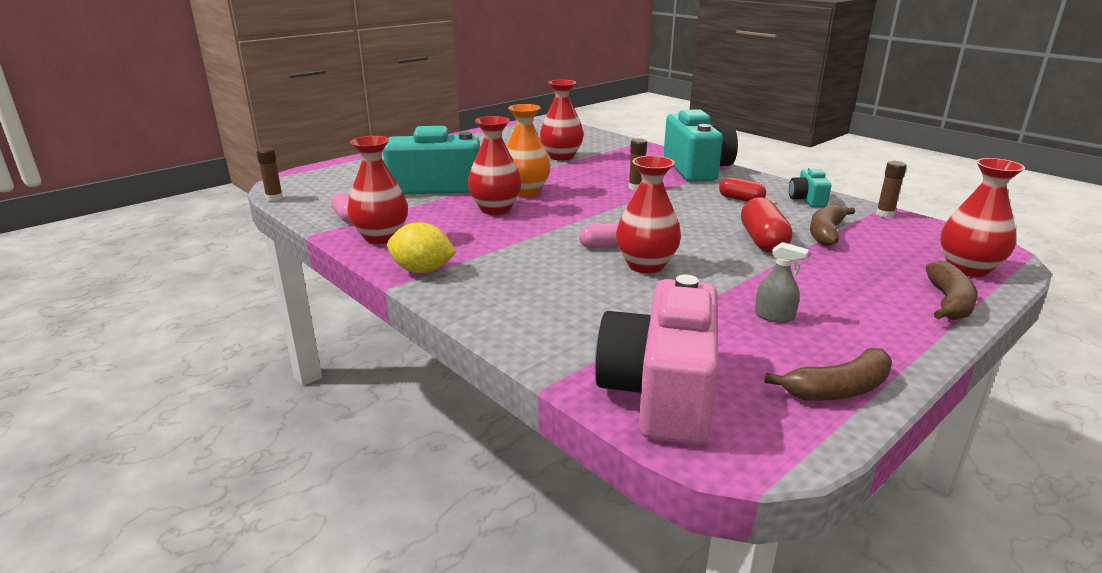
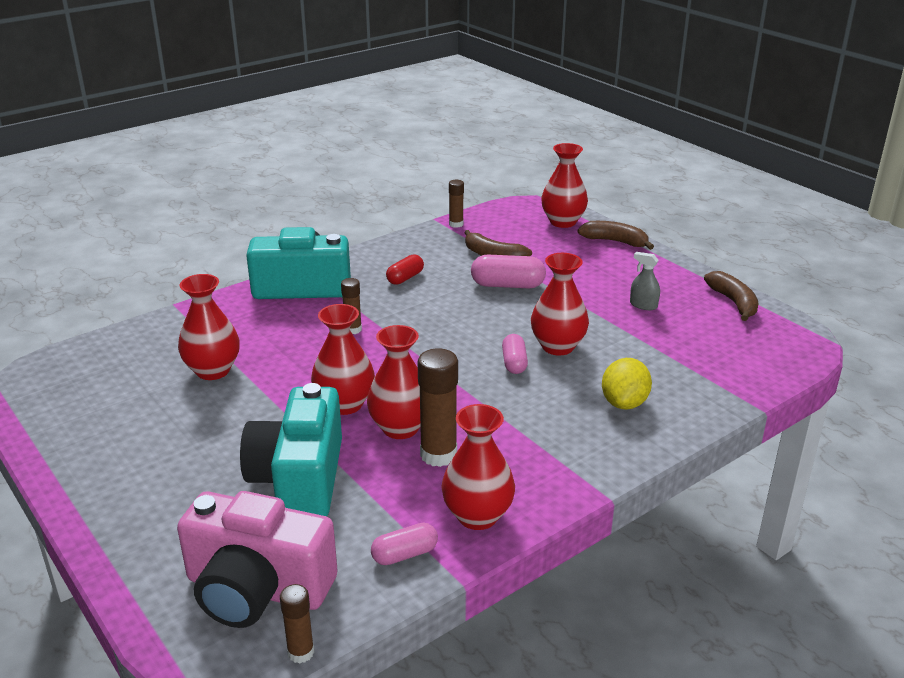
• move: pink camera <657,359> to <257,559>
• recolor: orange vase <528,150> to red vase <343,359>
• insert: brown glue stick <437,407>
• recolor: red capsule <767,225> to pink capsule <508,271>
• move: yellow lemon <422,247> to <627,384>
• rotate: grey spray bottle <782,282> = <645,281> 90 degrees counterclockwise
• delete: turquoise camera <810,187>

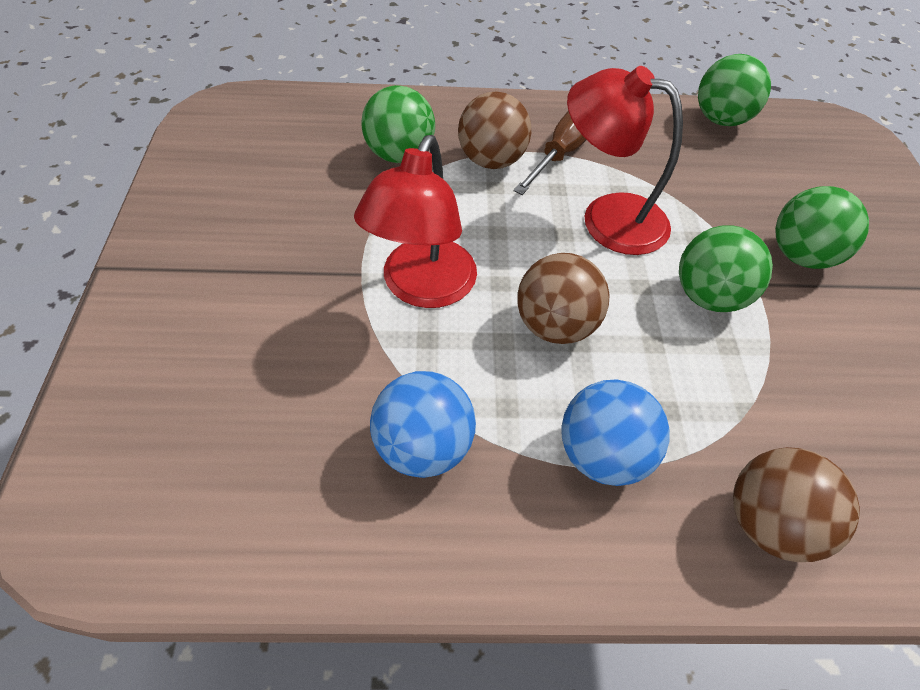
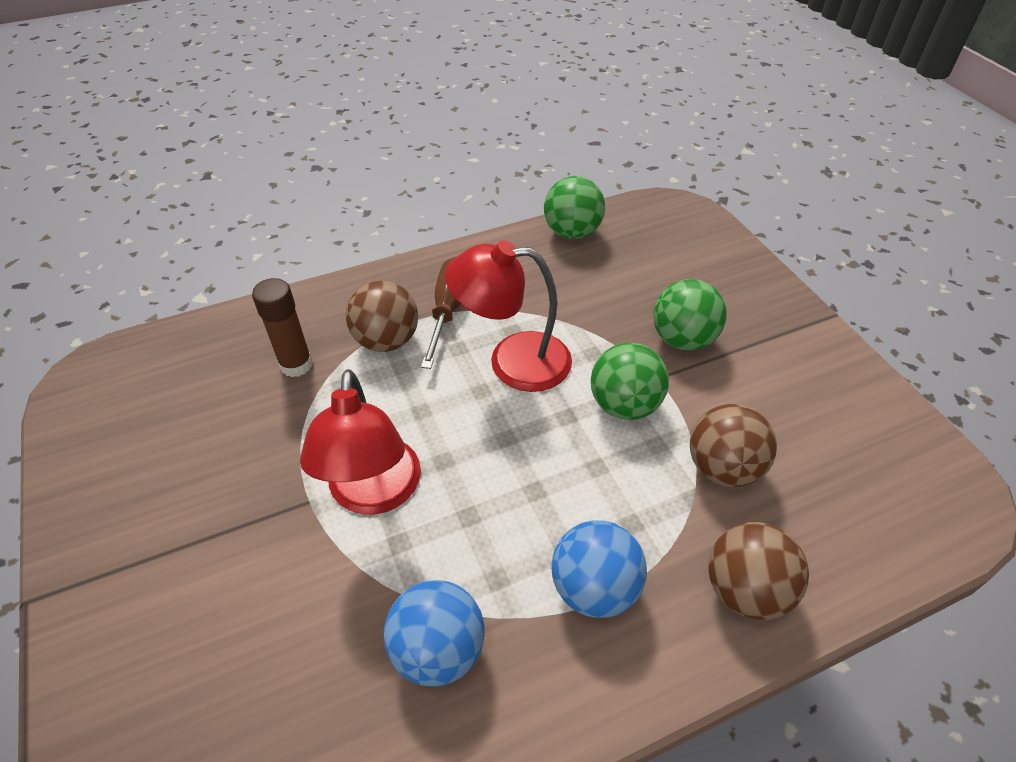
• replace: green ball <398,124> to brown glue stick <282,327>
• move: brown ball <564,298> to <733,445>

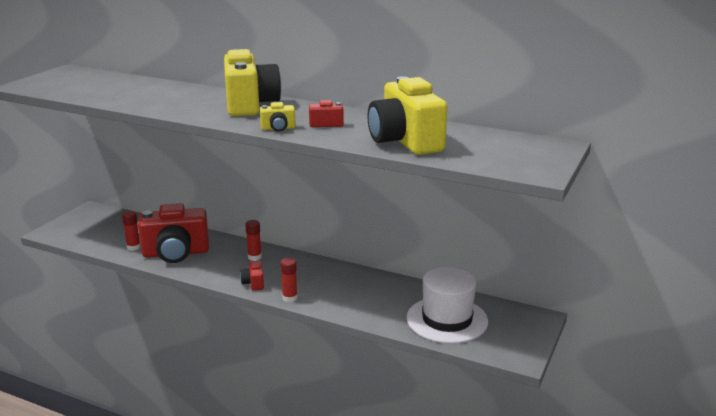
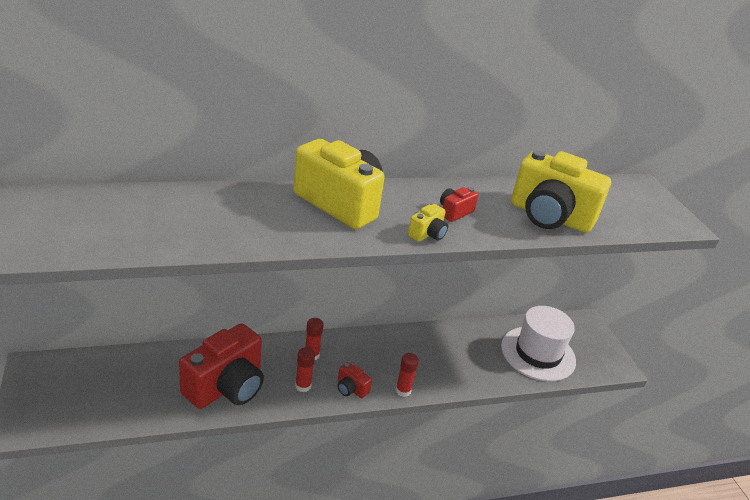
• move: red glue stick <131,231> to <305,369>

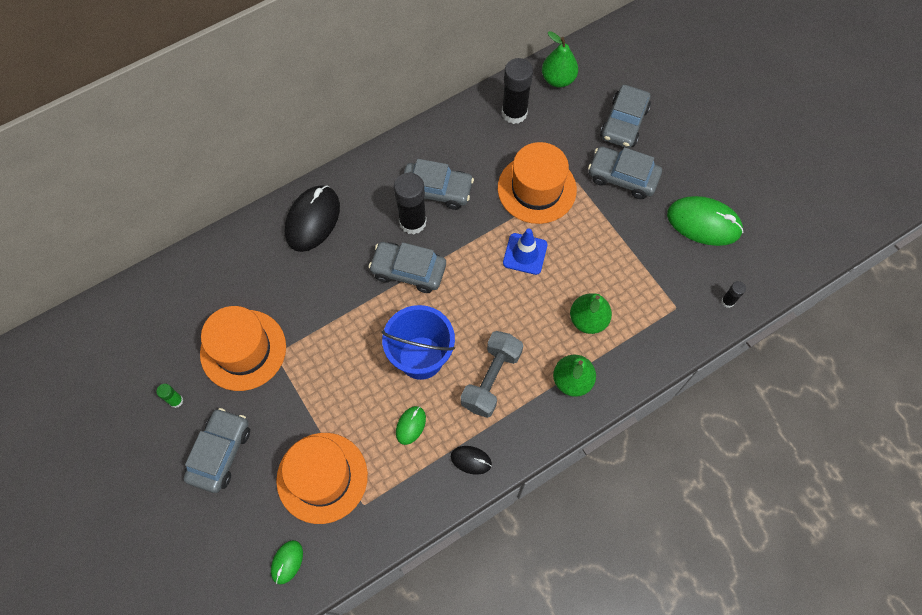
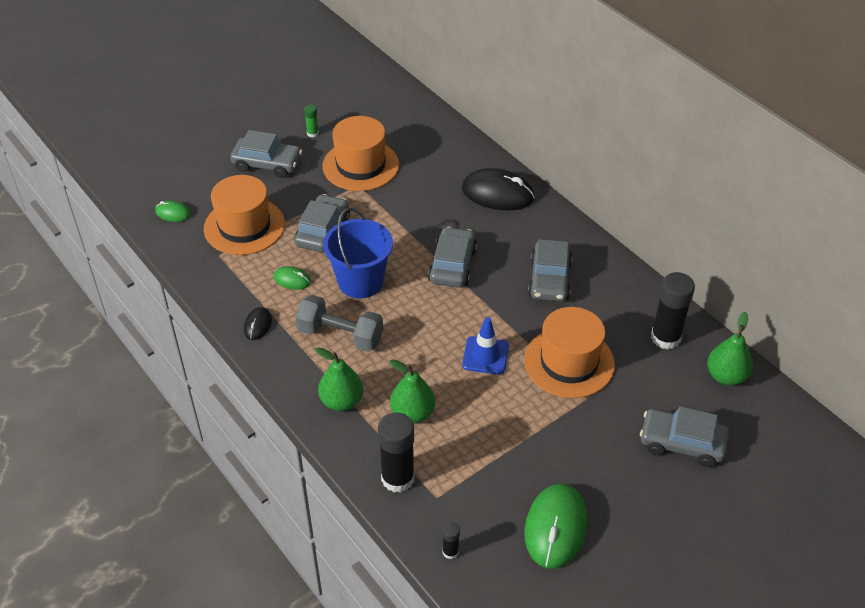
• move: grey car <625,173> to <322,223>
• move: black glue stick <410,203> to <396,452>

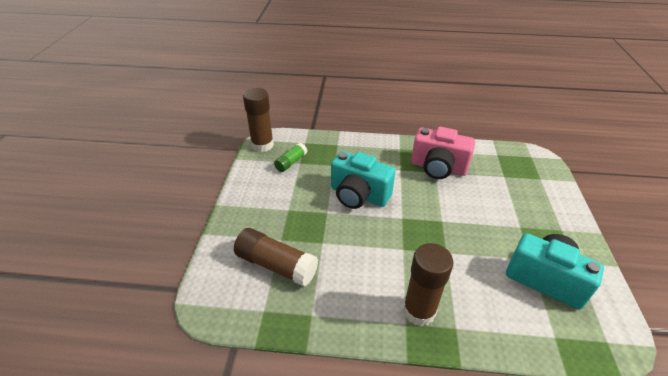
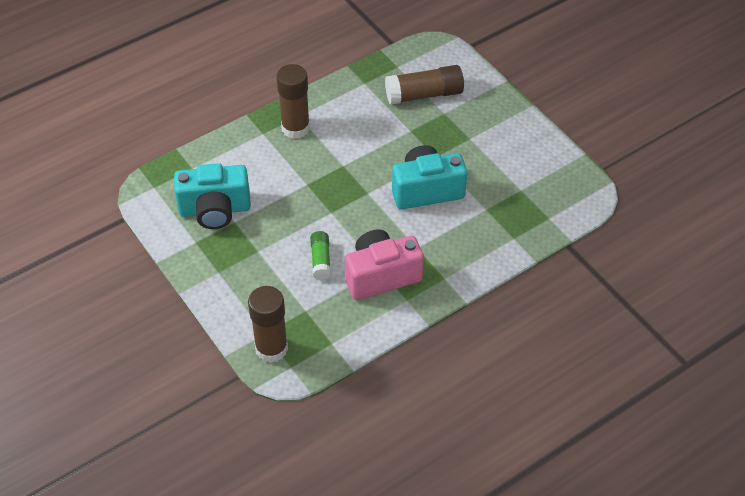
• move: brown glue stick <258,120> to <268,324>
• move: green glue stick <290,157> to <320,255>

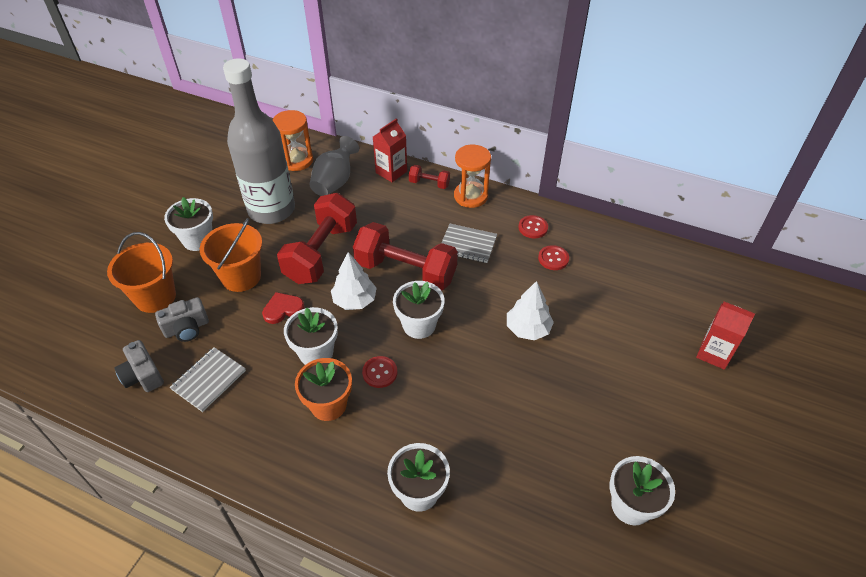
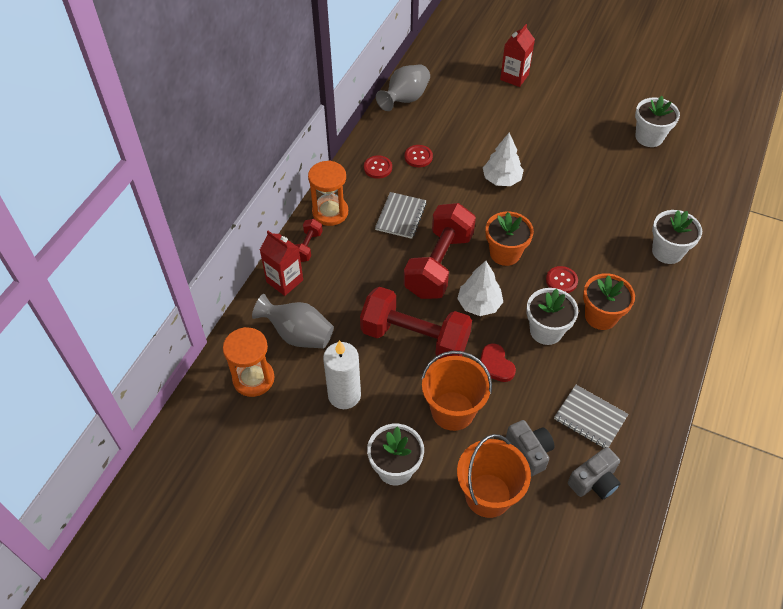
• replace: grey bottle <259,141> to white candle <342,374>
• insert: grey vase <403,87>
• recolor: white flower pot <419,310> to orange flower pot <510,239>

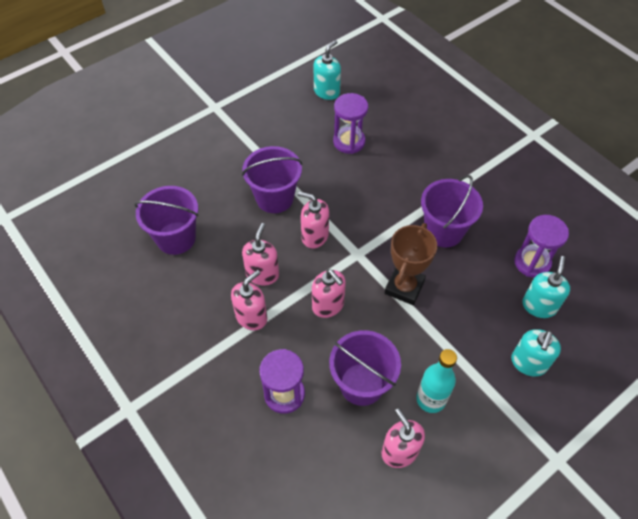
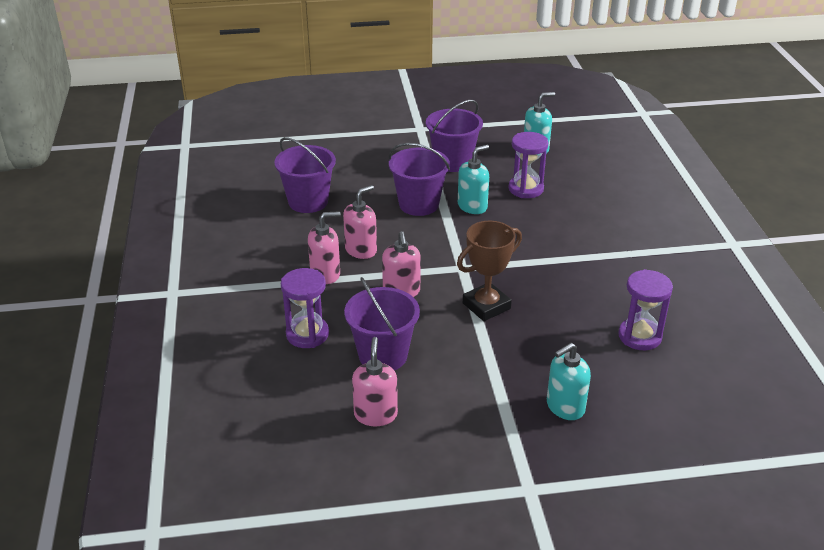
• move: purple bucket <452,211> to <454,136>
• move: turquoise soap dispenser <546,287> to <473,179>
• delete: pink soap dispenser <313,219>
• delete: turquoise bottle <436,381>

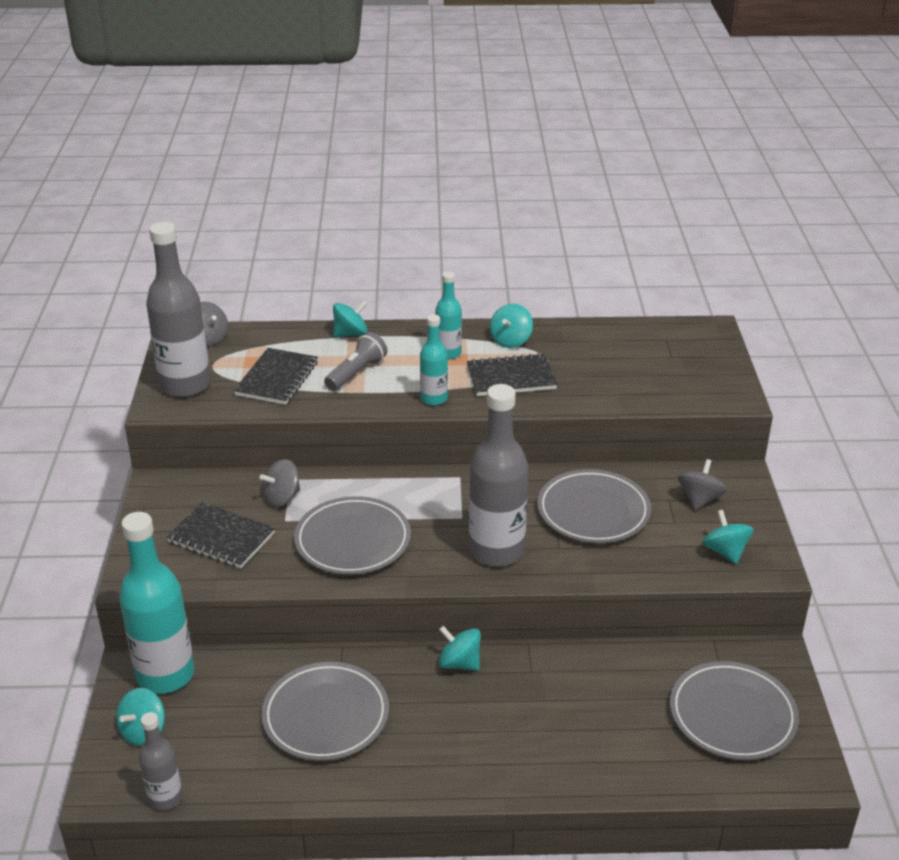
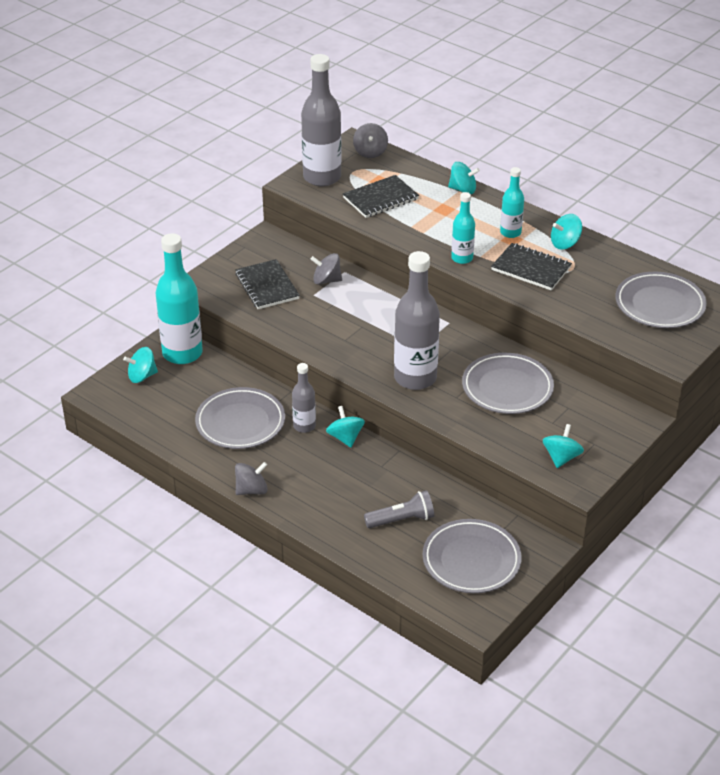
• move: grey spinning top <702,484> to <251,478>
• move: grey bottle <161,761> to <304,398>
• move: grey flashlight <355,361> to <399,509>
• move: grey plate <352,535> to <661,300>

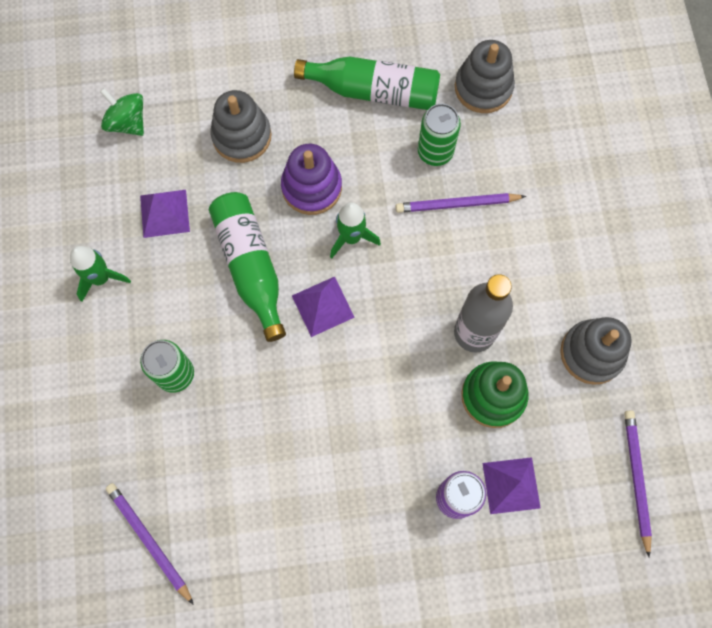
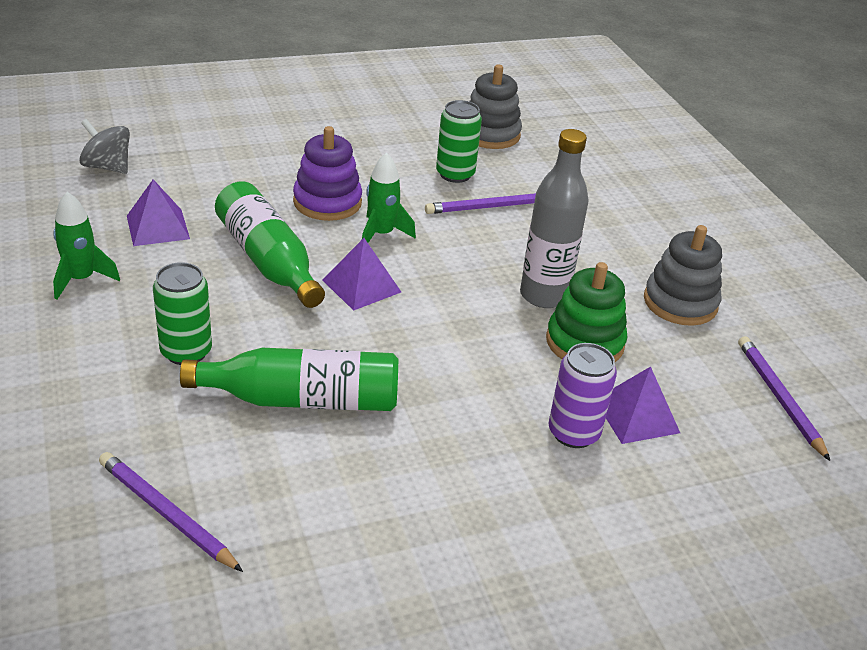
• recolor: green spinning top <122,112> to grey spinning top <104,146>
• move: green bottle <367,83> to <289,379>
• delete: grey stacking toy <241,126>

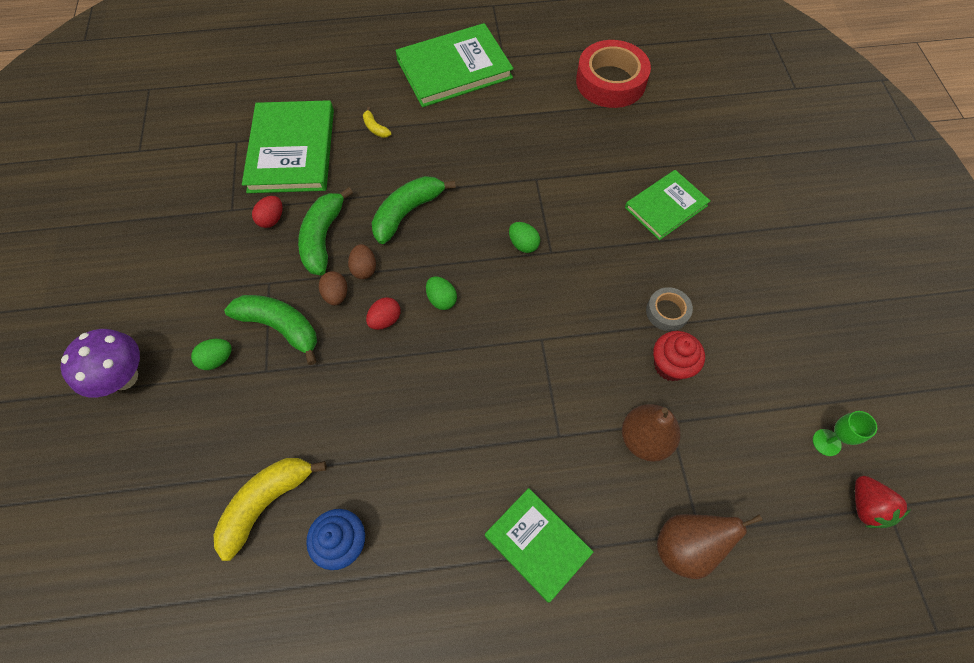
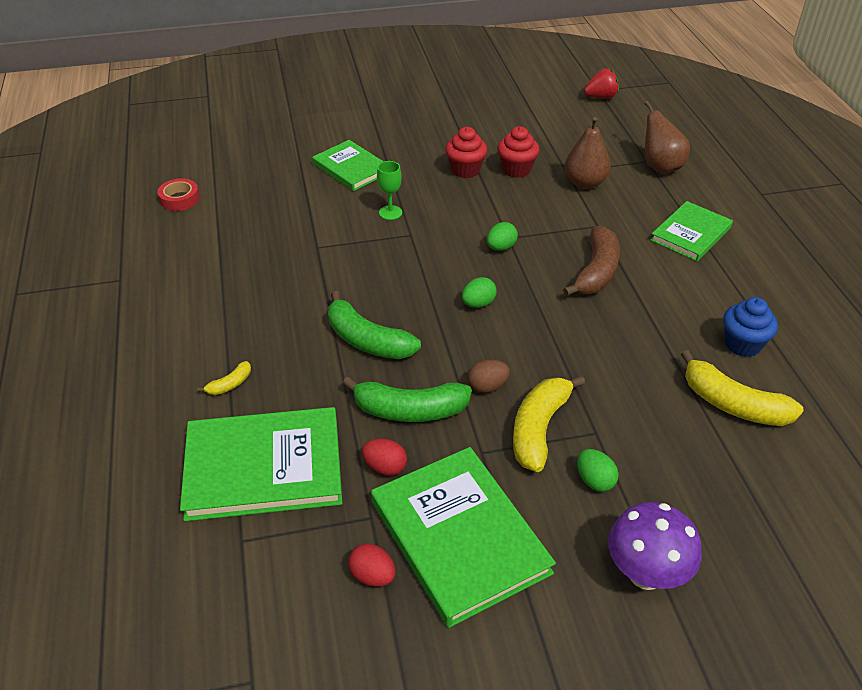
• resize: red tape <613,74> = <179,194> x0.50
• move: red egg <383,313> to <372,565>
• move: green book <454,65> to <463,537>
• move: green goblet <845,433> to <389,190>
• replace: grey tape <669,309> to red cupcake <466,152>
• move: green egg <524,237> to <502,236>
• recolor: green banana <270,330> to yellow banana <549,423>
• insert: brown banana <591,261>
• delete: brown egg <362,261>

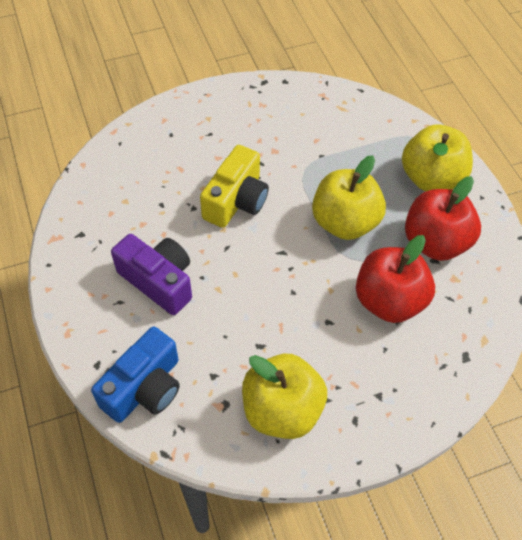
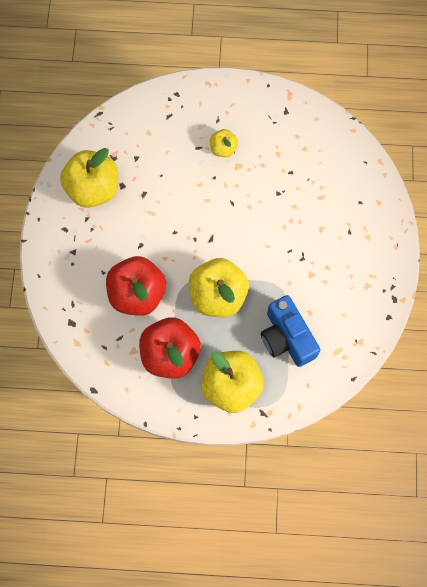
• replace: purple camera <151,274> to yellow apple <224,143>
• move: blue camera <135,374> to <290,331>
• delete: yellow camera <234,186>

